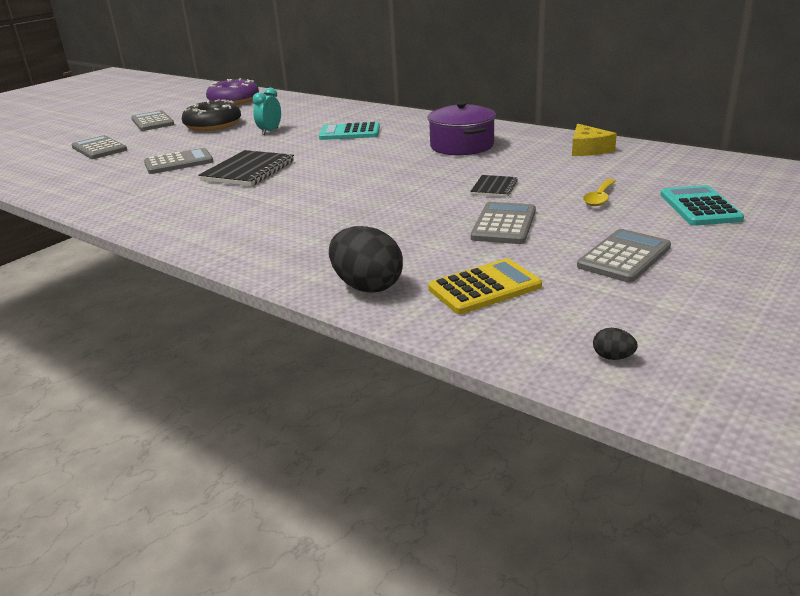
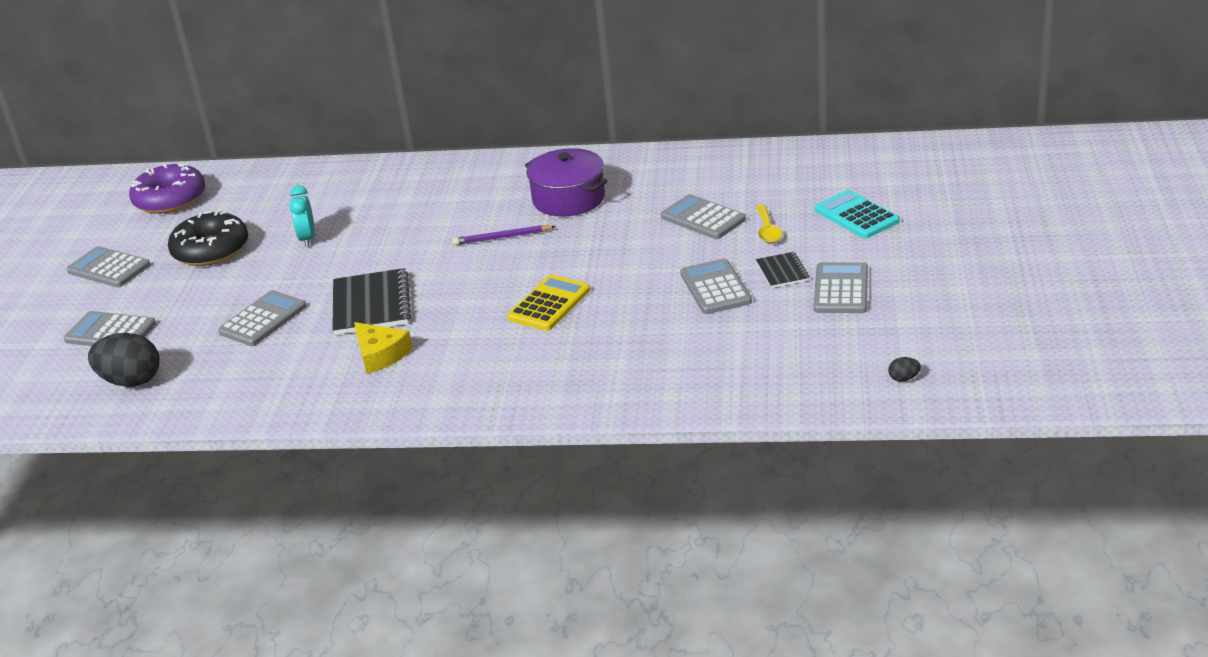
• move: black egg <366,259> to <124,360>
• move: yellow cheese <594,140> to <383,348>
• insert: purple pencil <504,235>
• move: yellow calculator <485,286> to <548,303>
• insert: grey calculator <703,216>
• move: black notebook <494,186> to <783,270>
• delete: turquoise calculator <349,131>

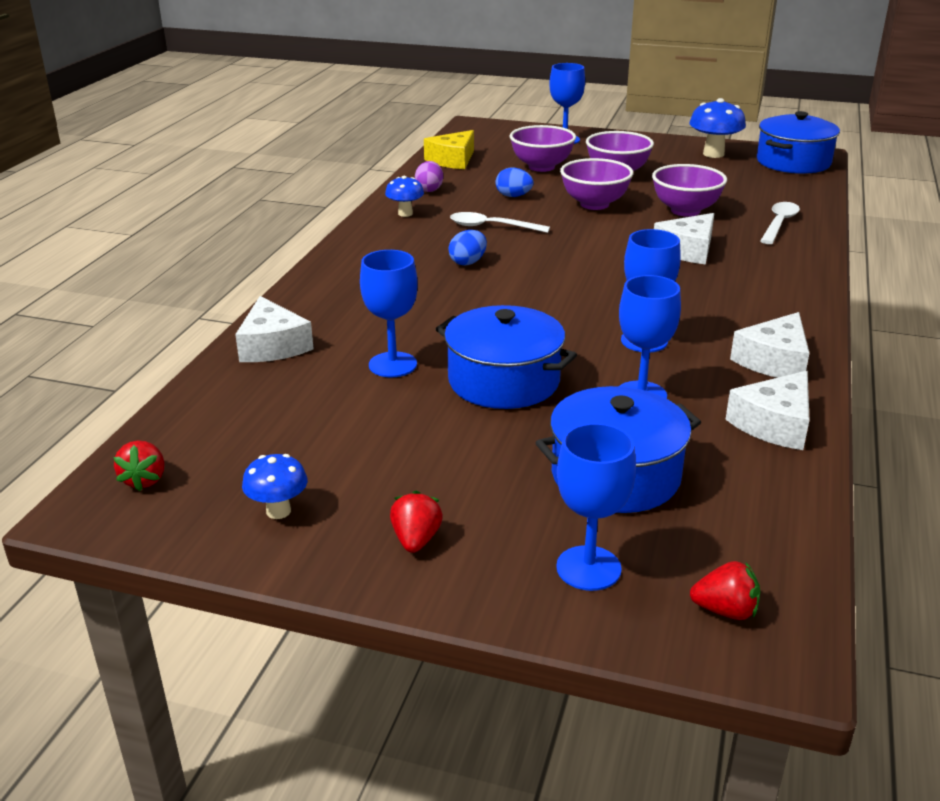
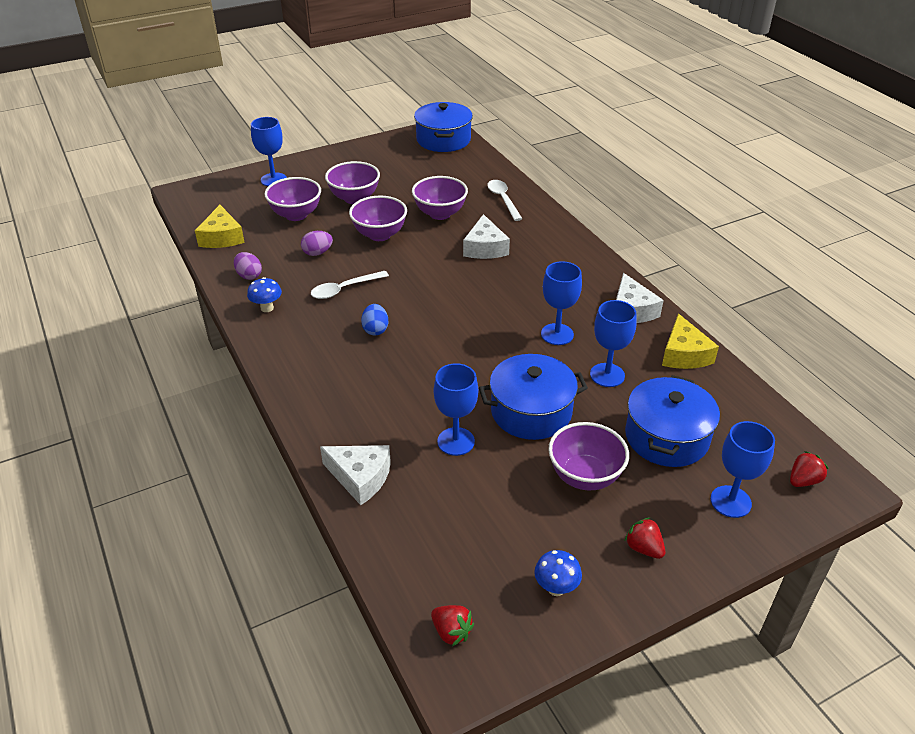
• recolor: blue egg <515,182> to purple egg <317,243>
• insert: purple bowl <588,456>
• recolor: white cheese <768,410> to yellow cheese <690,341>
• delete: blue mushroom <717,128>

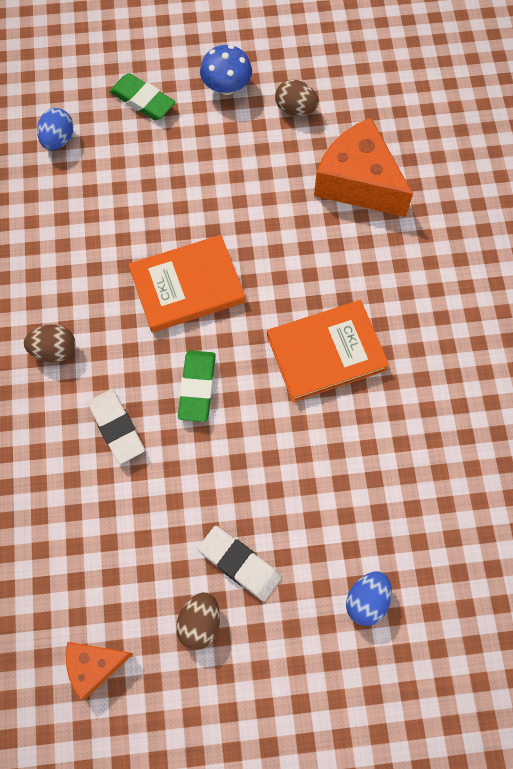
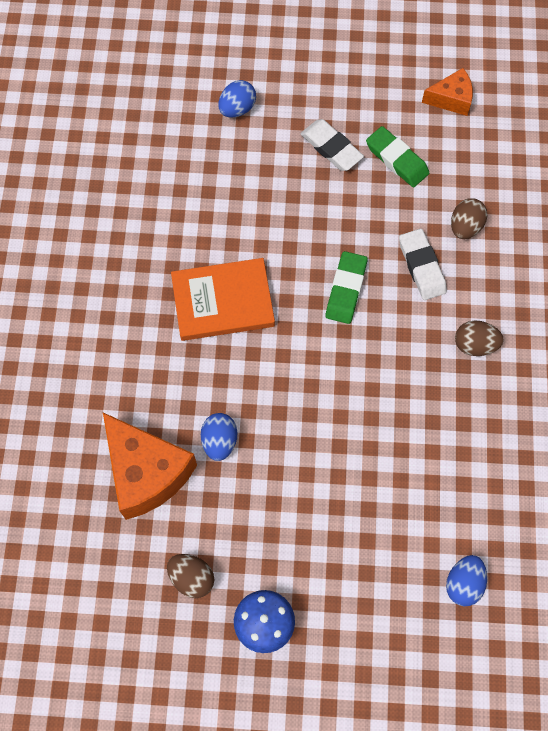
• insert: blue egg <219,437>
• move: green eraser <142,97> to <397,156>
• move: brown egg <198,621> to <469,218>
• delete: orange book <186,284>

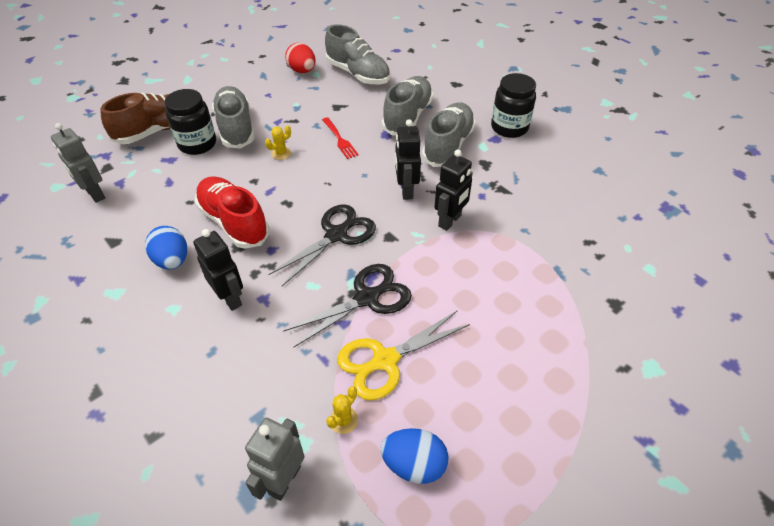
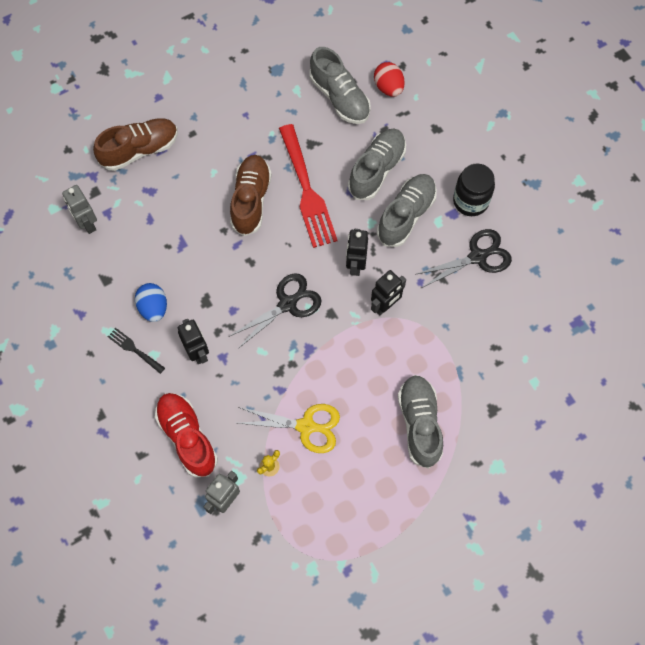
• insert: black fork <136,351>
• move: red shoe <232,213> to <186,435>
• replace: yellow cactus <278,142> to brown shoe <251,195>
• rotate: yellow scissors <403,355> = <289,428> 150 degrees counterclockwise
• resize: red fork <340,138> = <308,186> x2.15
• move: red egg <300,58> to <389,79>
• move: grey shoe <233,117> to <420,422>
• move: black scissors <347,306> to <463,258>
• delete: black jar <190,122>
• delete: blue egg <415,456>

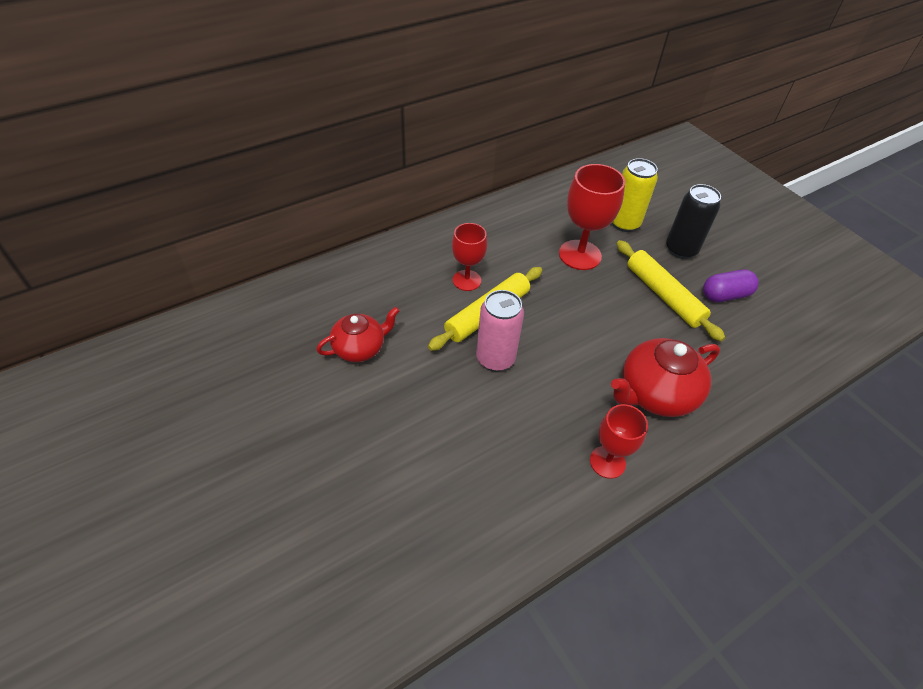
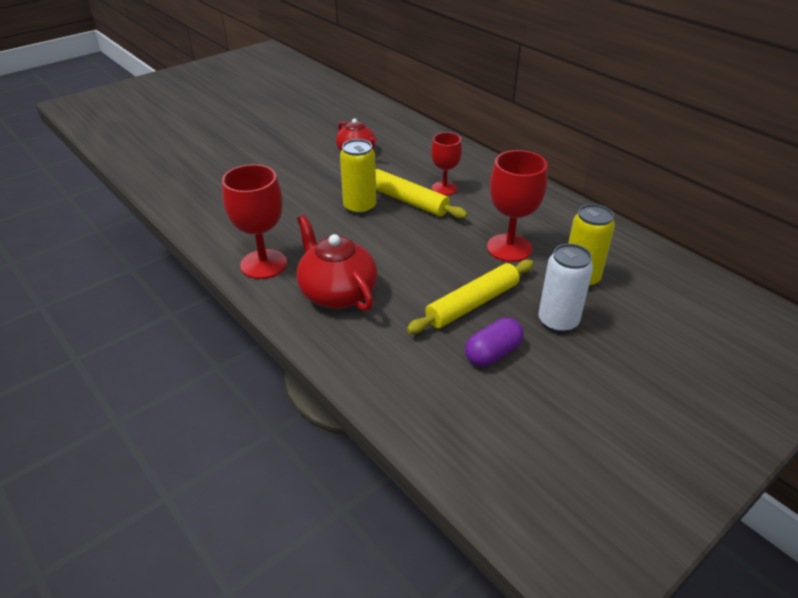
• resize: red goblet <619,441> = <254,221> x1.56
• recolor: pink can <500,330> to yellow can <358,177>
• rotate: purple capsule <731,286> = <494,342> 75 degrees clockwise
• recolor: black can <693,221> to white can <565,288>

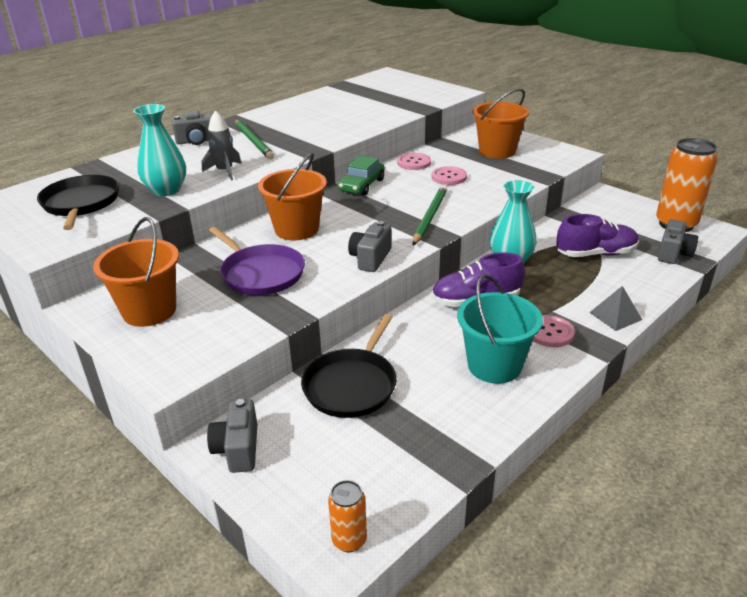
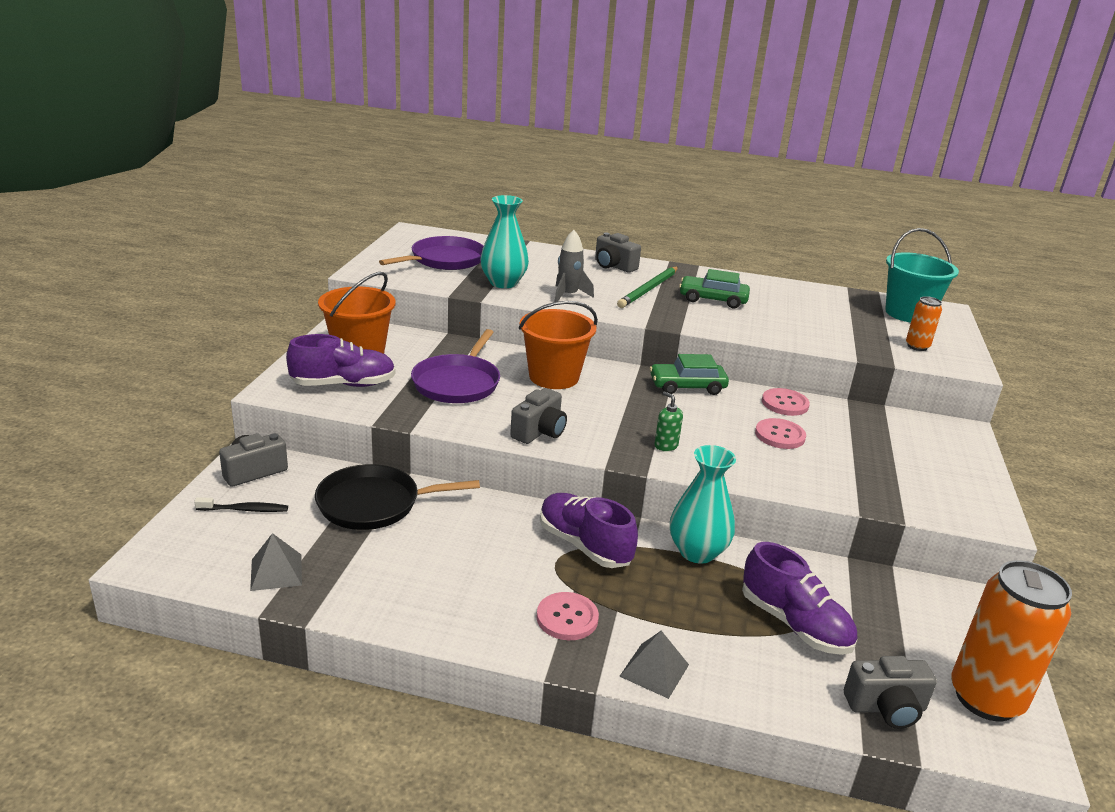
• insert: black toothbrush <241,504>
• insert: grey pyramid <276,562>
• insert: purple shoe <341,360>
• recolor: black pan <78,202> to purple pan <431,253>
• rotate: grey camera <370,246> = <538,416> 135 degrees clockwise
• replace: green pencil <430,215> to green soap dispenser <668,421>
• insert: green car <714,288>
• move: turquoise bucket <500,329> to <922,275>
• move: orange can <347,516> to <924,323>
• delete: orange bucket <501,123>

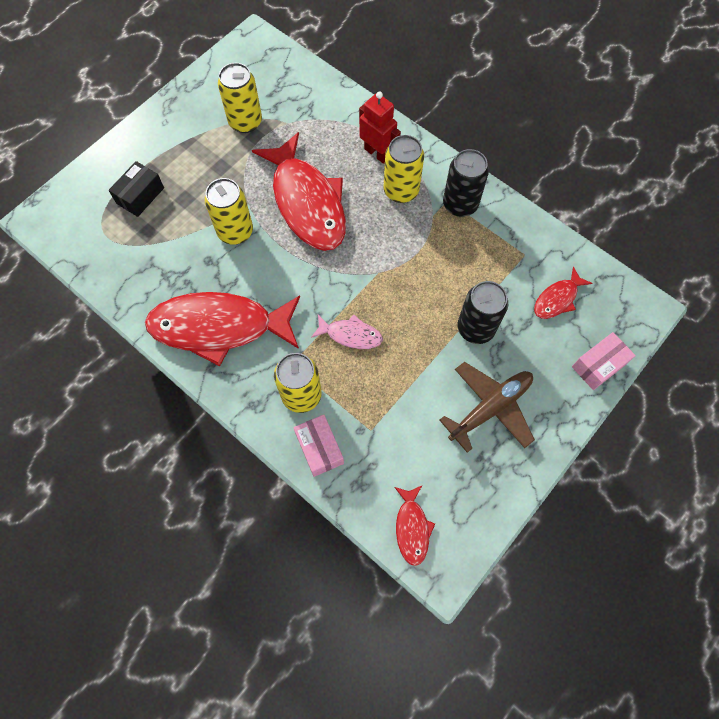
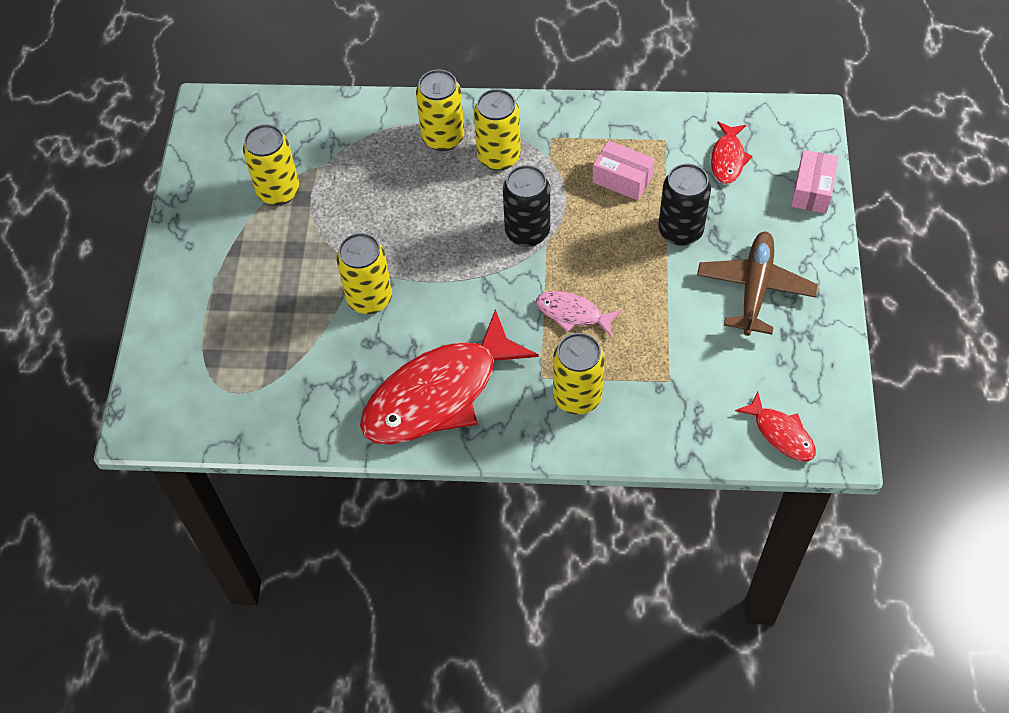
• replace: red robot <380,127> to yellow can <440,110>
• move: black can <466,183> to <526,206>
• rotate: pink fish <347,331> = <578,313> 135 degrees counterclockwise
• move: pink box <319,446> to <623,170>
• delete: black box <136,189>
• delete: red fish <299,191>

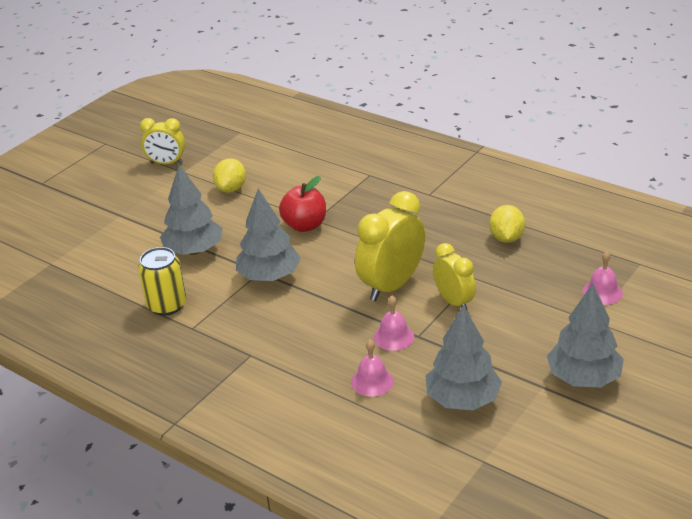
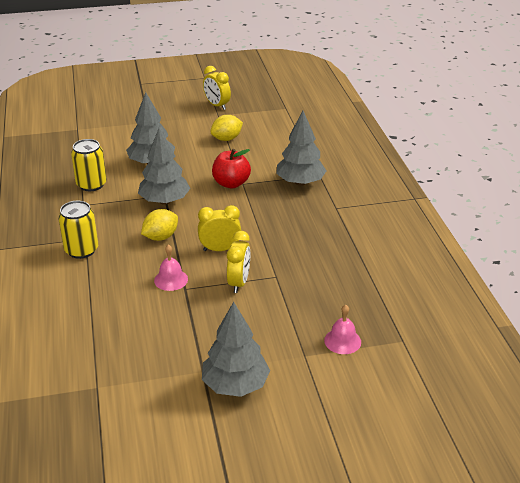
• insert: yellow can <78,230>
• move: yellow lemon <507,224> to <159,225>
• resize: yellow clock <390,246> = <219,228> x0.62
• move: grey tree <464,357> to <301,148>
• delete: pink bell <372,368>

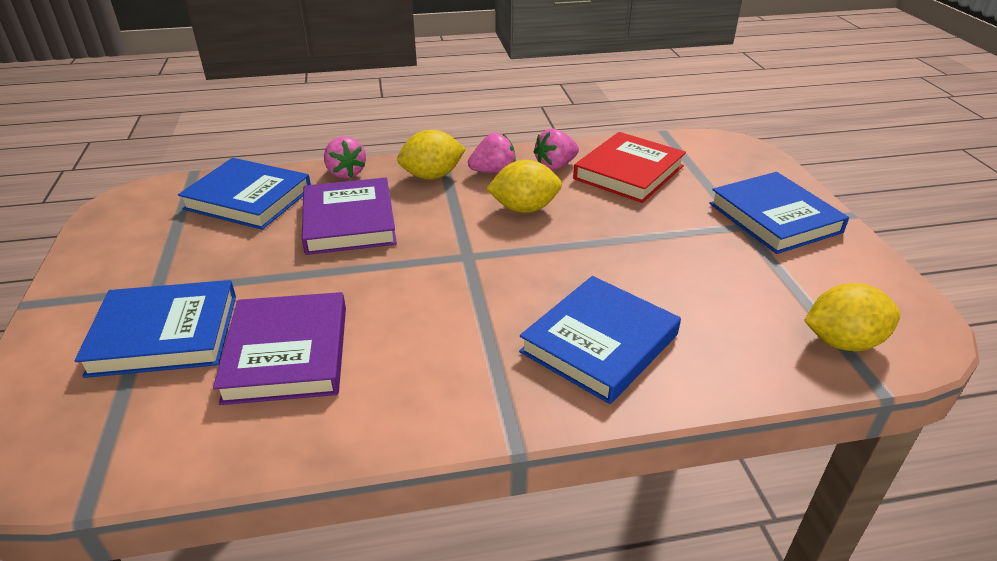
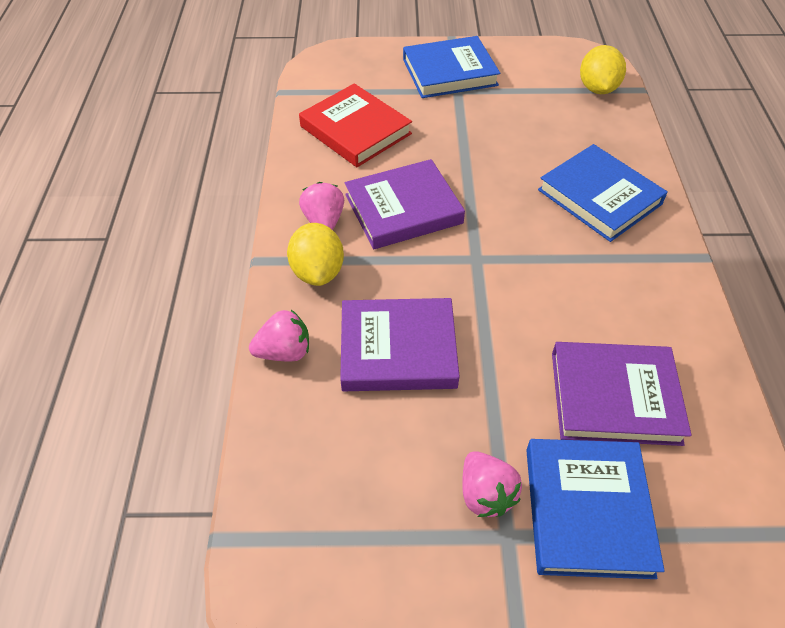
• replace: yellow lemon <524,186> to purple book <405,204>
• move: pink strawberry <556,149> to <492,484>
• delete: blue book <244,194>

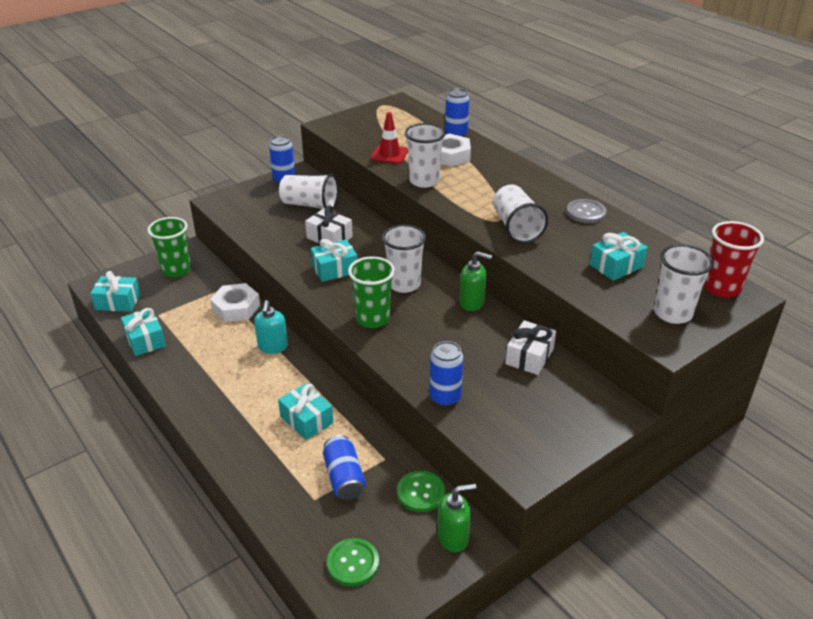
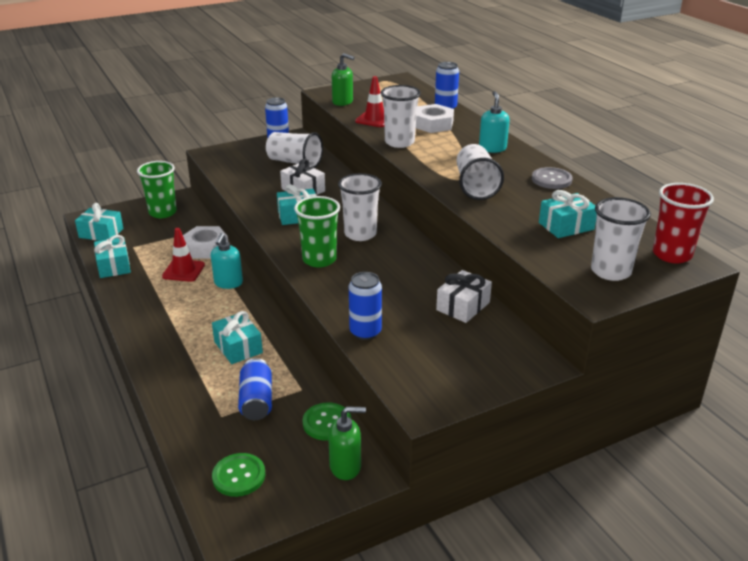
• insert: red traffic cone <183,255>
• move: green soap dispenser <475,281> to <343,79>
• insert: turquoise soap dispenser <494,122>

